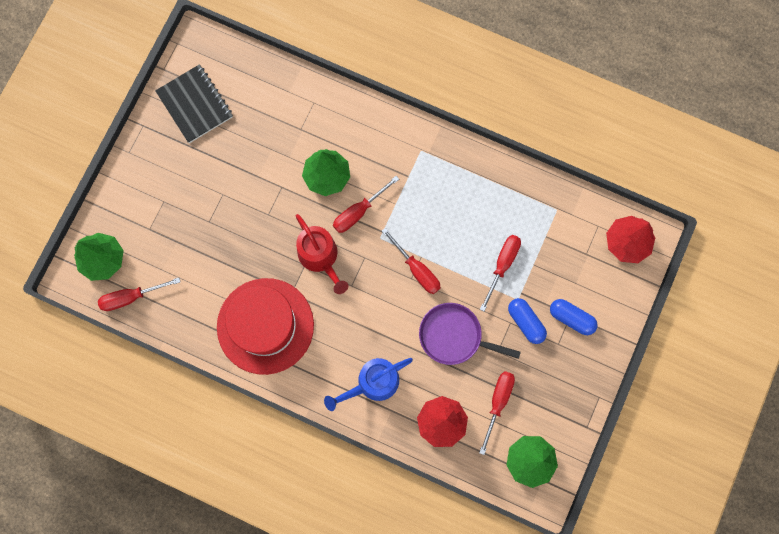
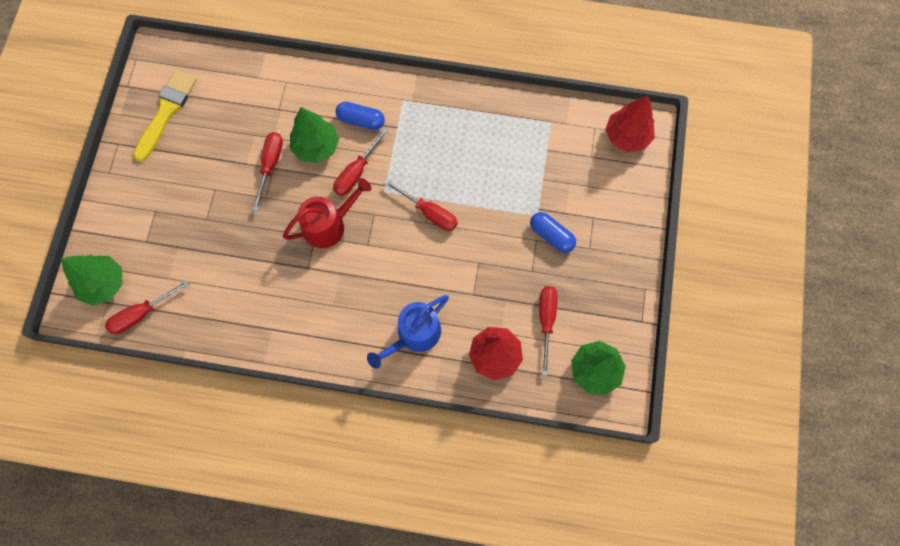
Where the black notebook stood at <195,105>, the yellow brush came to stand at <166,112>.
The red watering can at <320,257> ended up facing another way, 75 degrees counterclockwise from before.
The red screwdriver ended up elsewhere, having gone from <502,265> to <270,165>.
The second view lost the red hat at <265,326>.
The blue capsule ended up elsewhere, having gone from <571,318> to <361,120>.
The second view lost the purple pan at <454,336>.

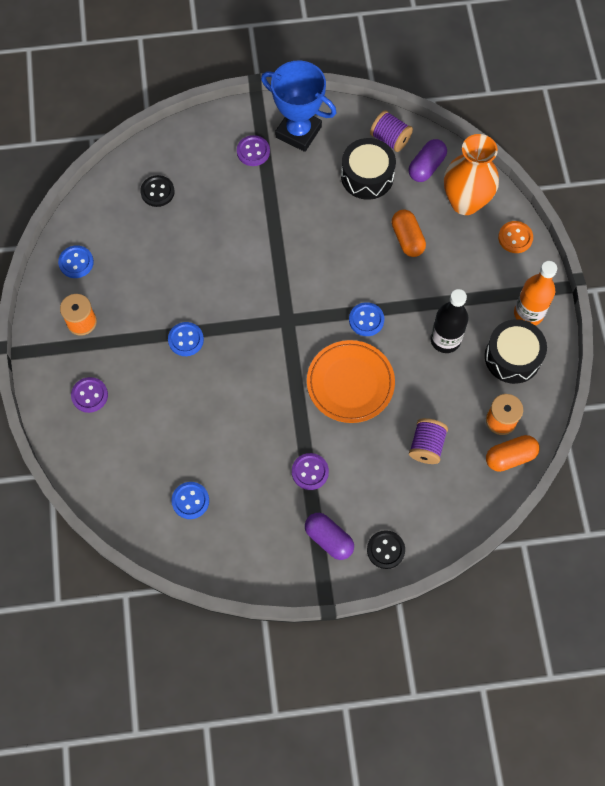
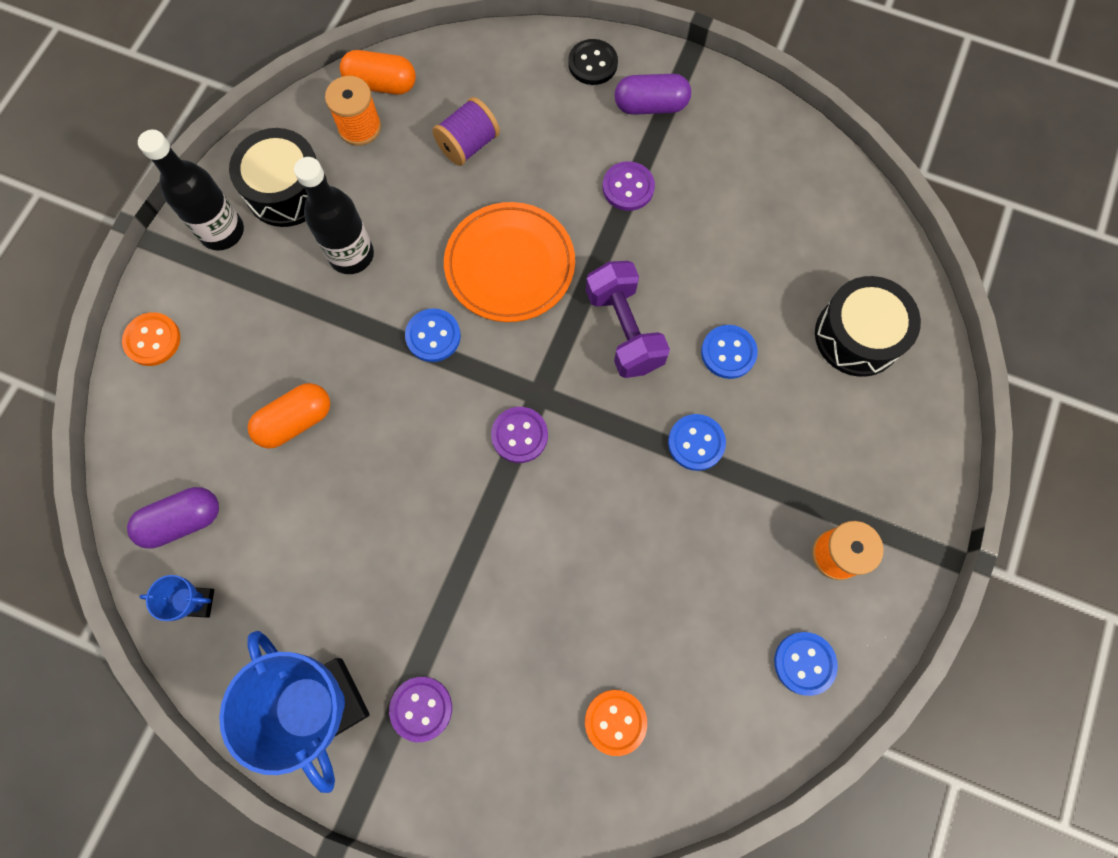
Where the purple spool stood at <390,139>, the blue trophy came to stand at <198,602>.
The second view lost the orange vase at <465,202>.
The black drum ended up elsewhere, having gone from <367,176> to <857,336>.
What was the black button at <157,192> turned into the orange button at <615,722>.
The orange capsule at <407,239> ended up facing another way, 45 degrees clockwise from before.
What was the orange bottle at <528,313> turned into the black bottle at <222,232>.
The purple button ended up elsewhere, having gone from <89,395> to <519,435>.
The blue button ended up elsewhere, having gone from <190,501> to <728,352>.
The purple capsule at <329,539> ended up facing another way, 75 degrees counterclockwise from before.
The second view gained the purple dumbbell at <624,330>.

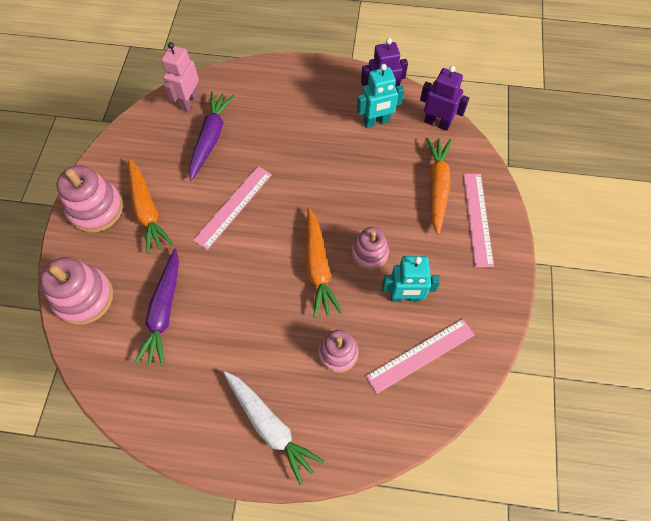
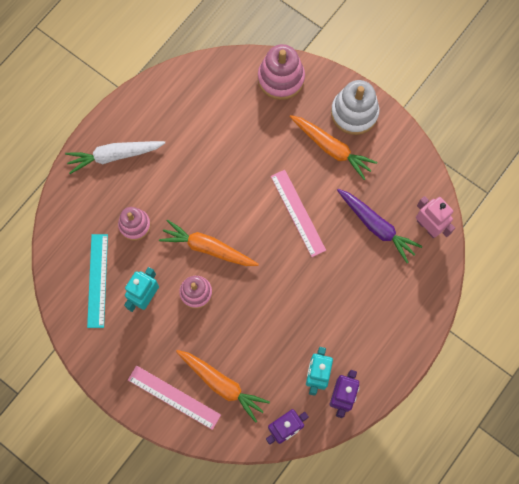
The orange carrot at <147,210> ended up facing another way, 150 degrees counterclockwise from before.
What was the pink stacking toy at <96,209> turned into the white stacking toy at <354,113>.
The second view lost the purple carrot at <164,312>.
What was the pink ruler at <420,355> turned into the turquoise ruler at <98,280>.

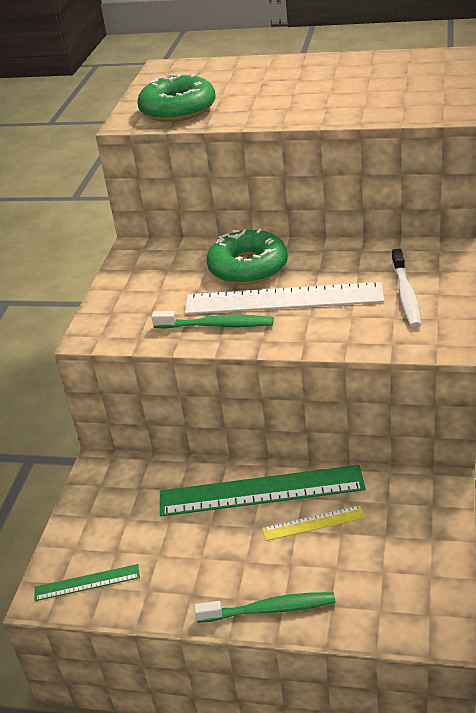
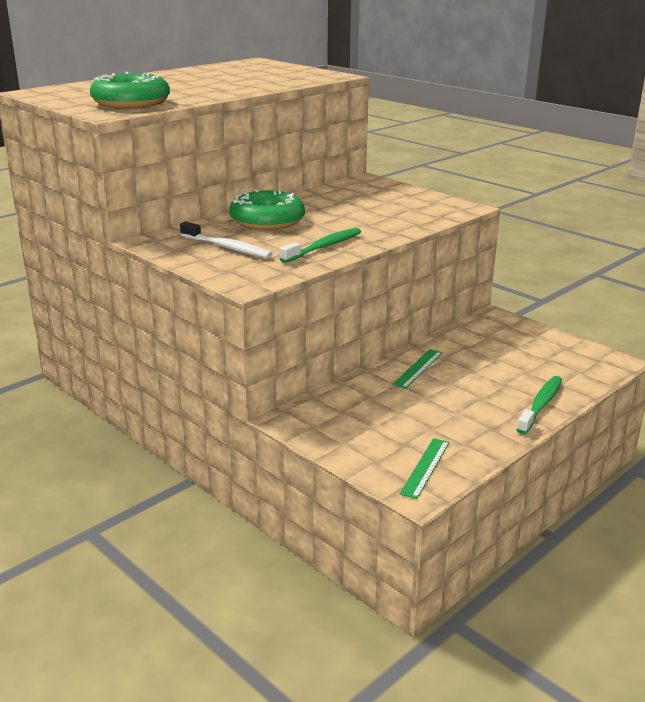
The white toothbrush ended up elsewhere, having gone from <405,295> to <227,247>.
The second view lost the white ruler at <283,299>.
The size of the green ruler at <261,491> changed by a factor of 0.48.
The second view lost the yellow ruler at <313,523>.

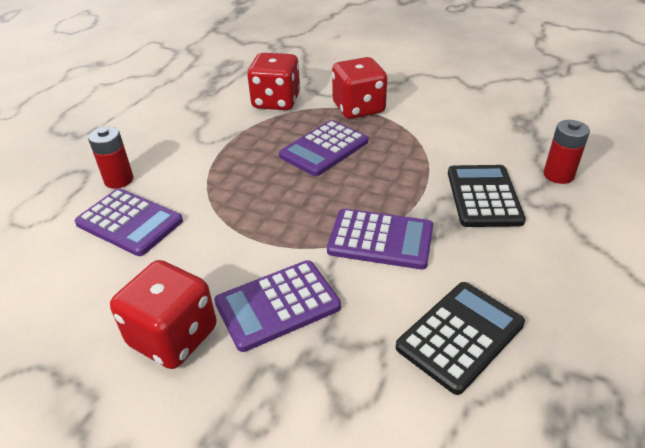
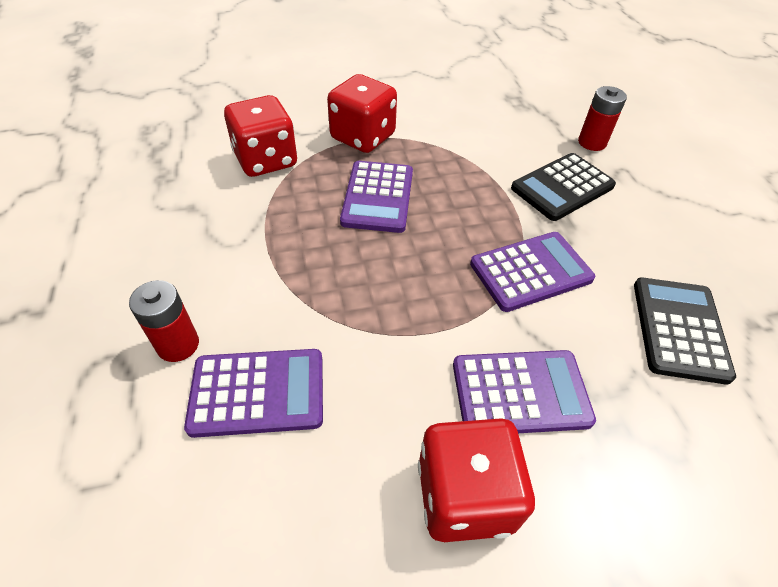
The black calculator at <483,196> ended up facing another way, 90 degrees counterclockwise from before.
The purple calculator at <277,305> ended up facing another way, 120 degrees counterclockwise from before.

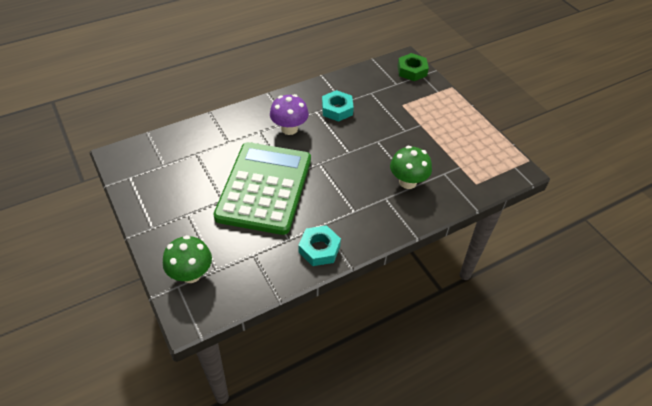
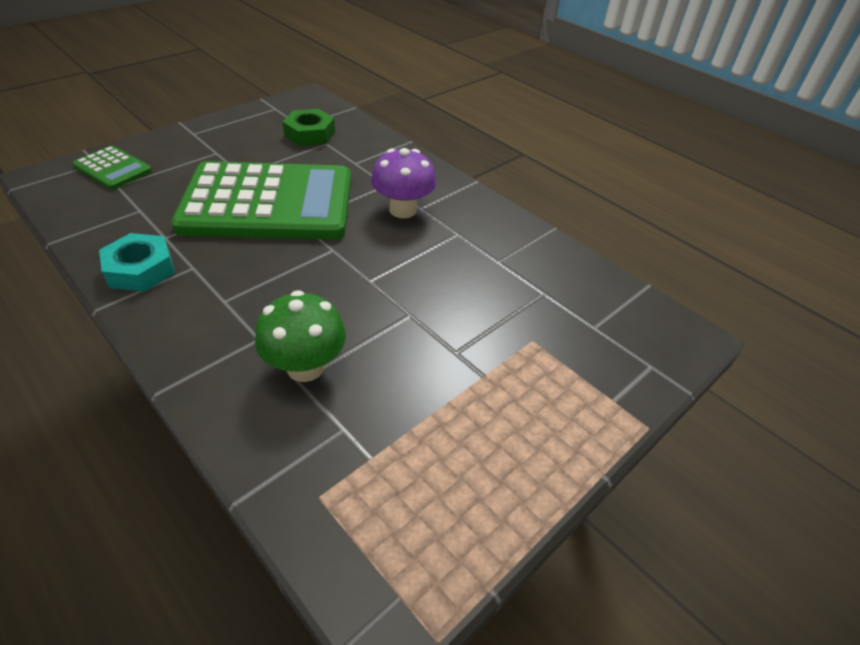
The green nut ended up elsewhere, having gone from <412,71> to <310,134>.
The second view lost the turquoise nut at <337,109>.
Where the green mushroom stood at <191,274>, the green calculator came to stand at <113,168>.

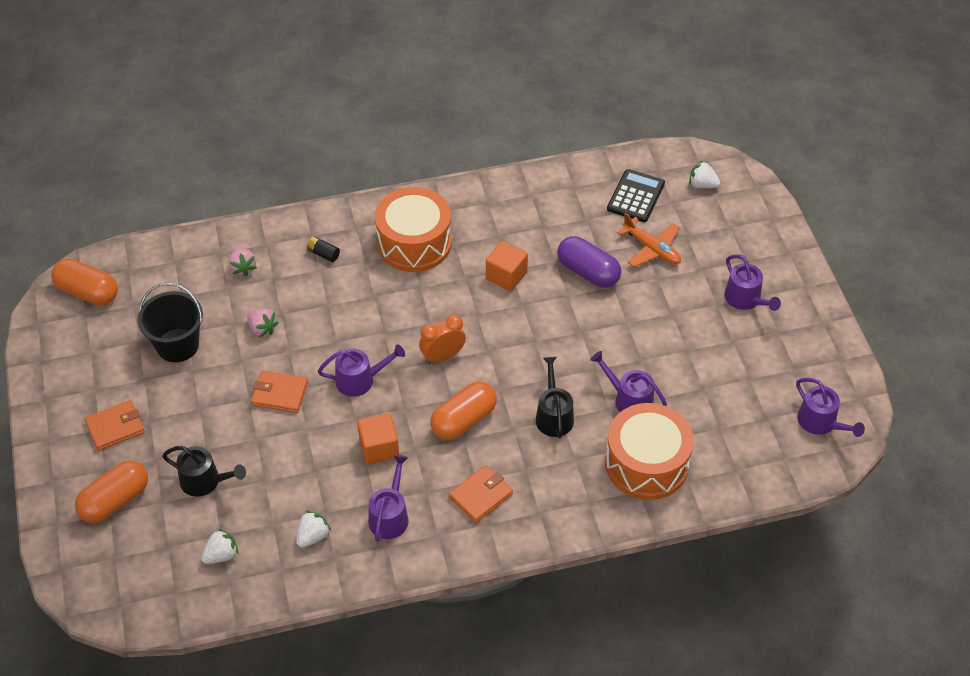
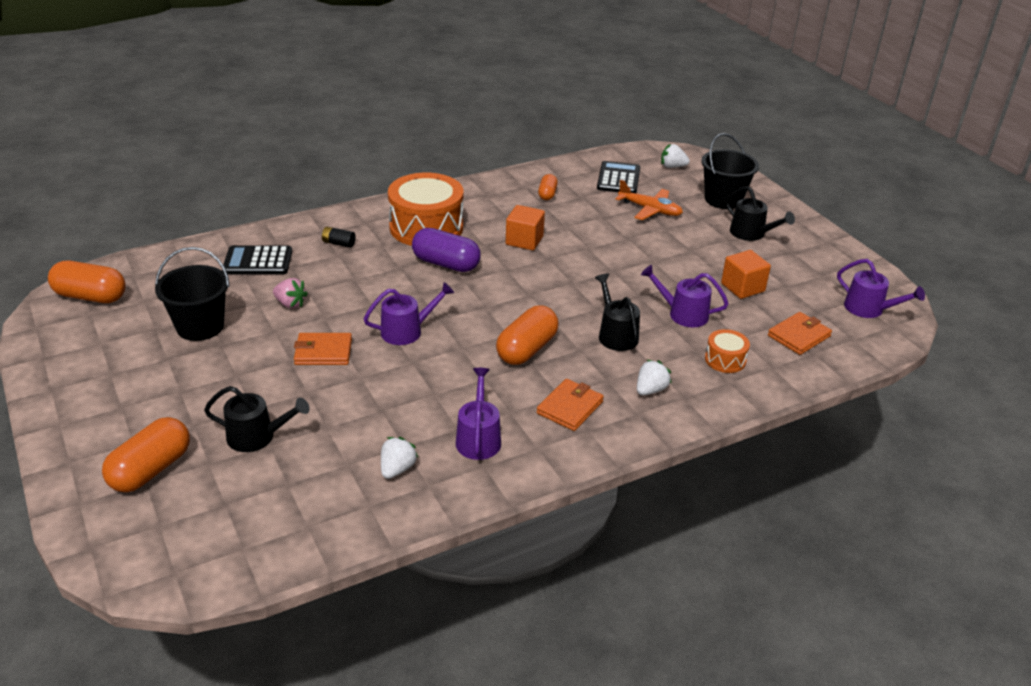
The purple capsule ended up elsewhere, having gone from <588,272> to <446,264>.
Where the pink strawberry stood at <243,268>, the black calculator came to stand at <258,261>.
What was the purple watering can at <745,299> turned into the black watering can at <751,233>.
The second view lost the orange clock at <443,356>.
The orange wallet ended up elsewhere, having gone from <115,427> to <799,336>.
The size of the orange drum at <646,464> changed by a factor of 0.47.
The orange cube ended up elsewhere, having gone from <379,448> to <742,287>.
The white strawberry ended up elsewhere, having gone from <221,555> to <650,390>.
The second view gained the black bucket at <723,199>.
The second view gained the orange capsule at <547,194>.

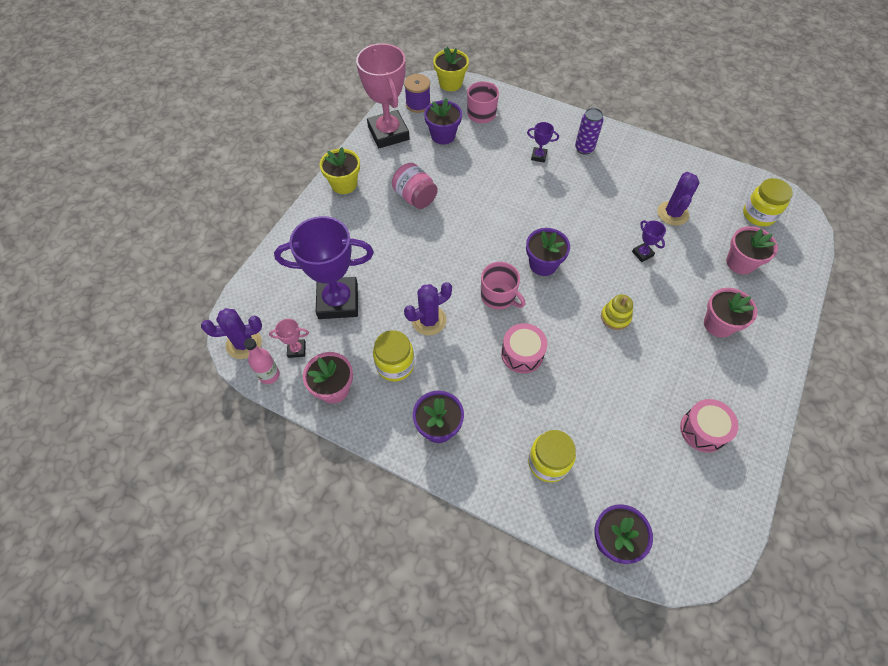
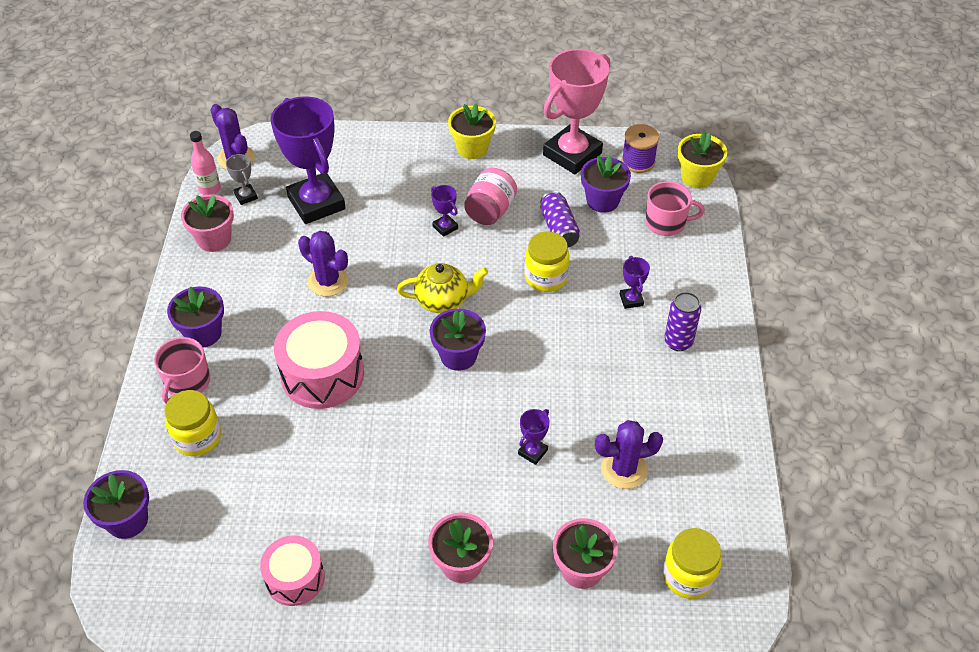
The pink mug ended up elsewhere, having gone from <498,296> to <187,382>.
The second view lost the yellow stacking toy at <615,317>.
What was the pink trophy at <296,349> turned into the grey trophy at <246,196>.
The size of the pink drum at <522,354> changed by a factor of 1.61.
The yellow jar ended up elsewhere, having gone from <395,365> to <546,277>.
The second view gained the purple trophy at <445,227>.
The second view gained the purple can at <559,228>.
The second view gained the yellow teapot at <443,301>.

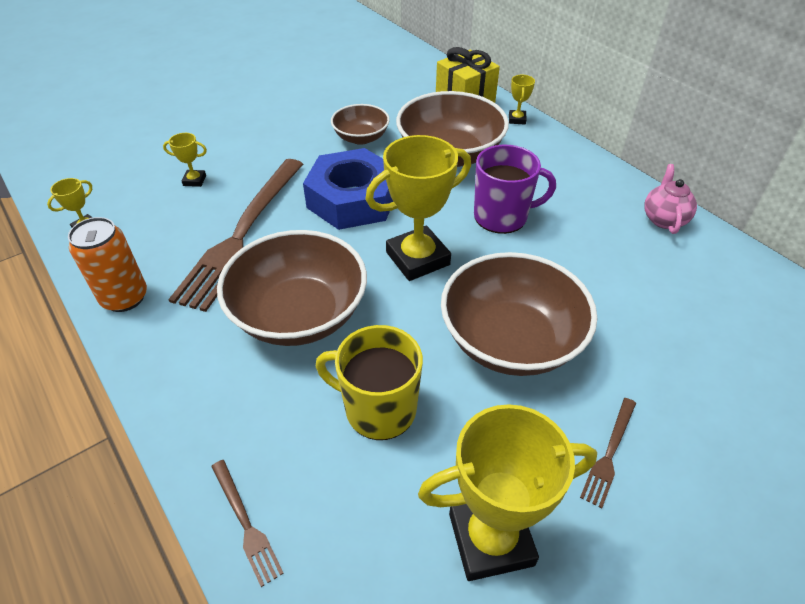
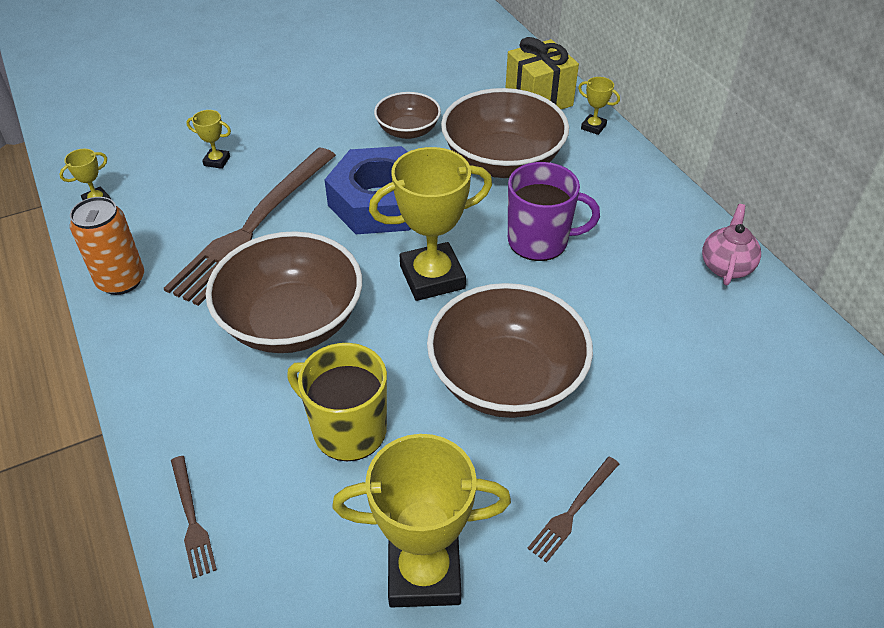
The yellow trophy at <517,119> ended up facing another way, 75 degrees counterclockwise from before.

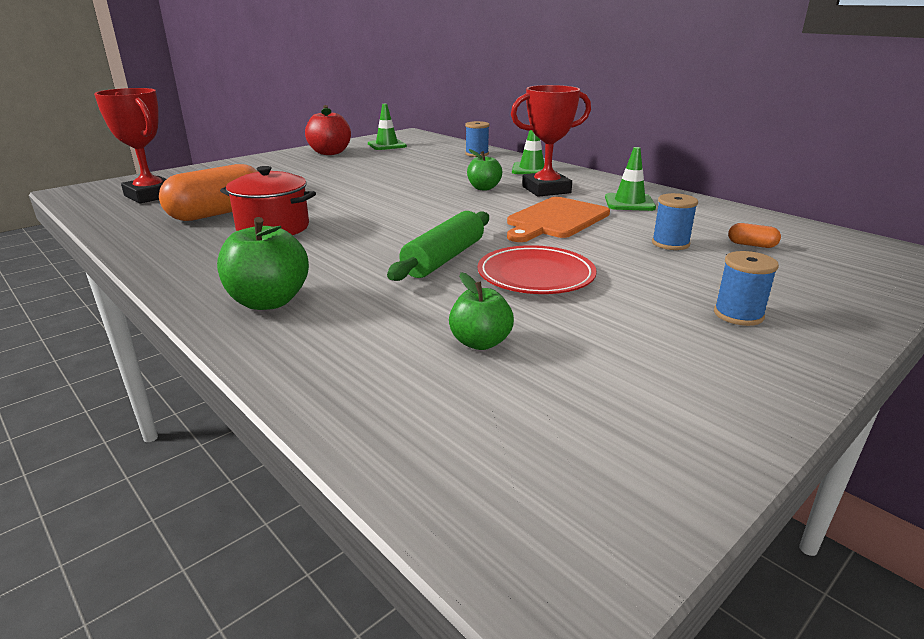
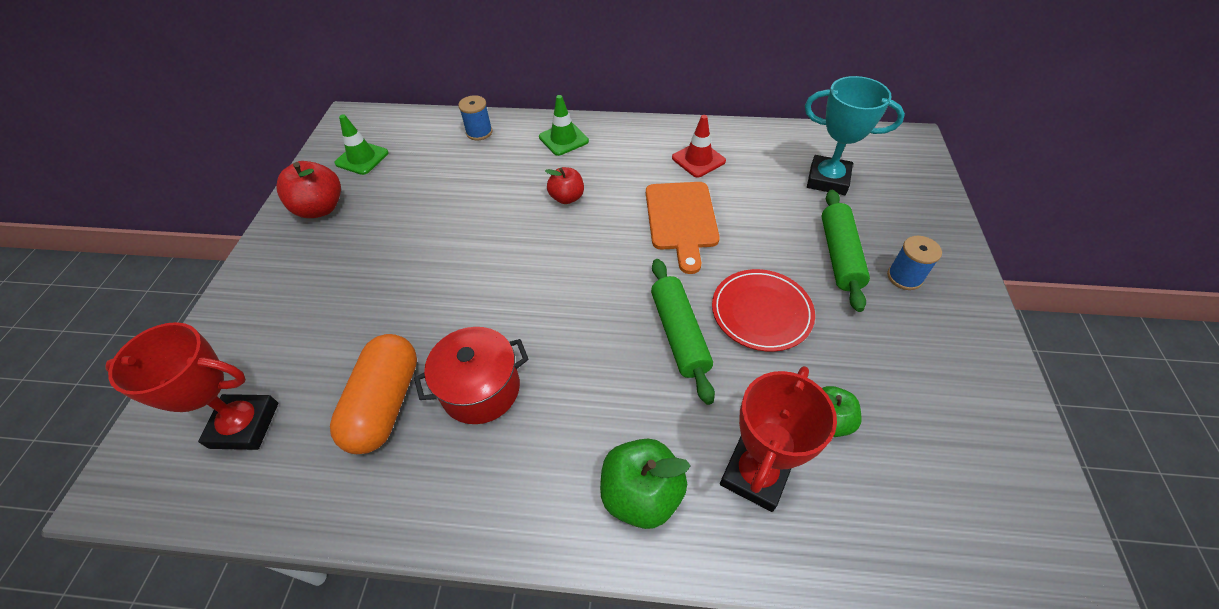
The red trophy ended up elsewhere, having gone from <546,190> to <755,474>.
What was the green traffic cone at <629,203> turned into the red traffic cone at <698,159>.
What was the green apple at <484,188> turned into the red apple at <567,198>.
The second view lost the blue spool at <670,243>.
Where the orange capsule stood at <751,245>, the turquoise trophy came to stand at <827,180>.
The second view gained the green rolling pin at <839,255>.

